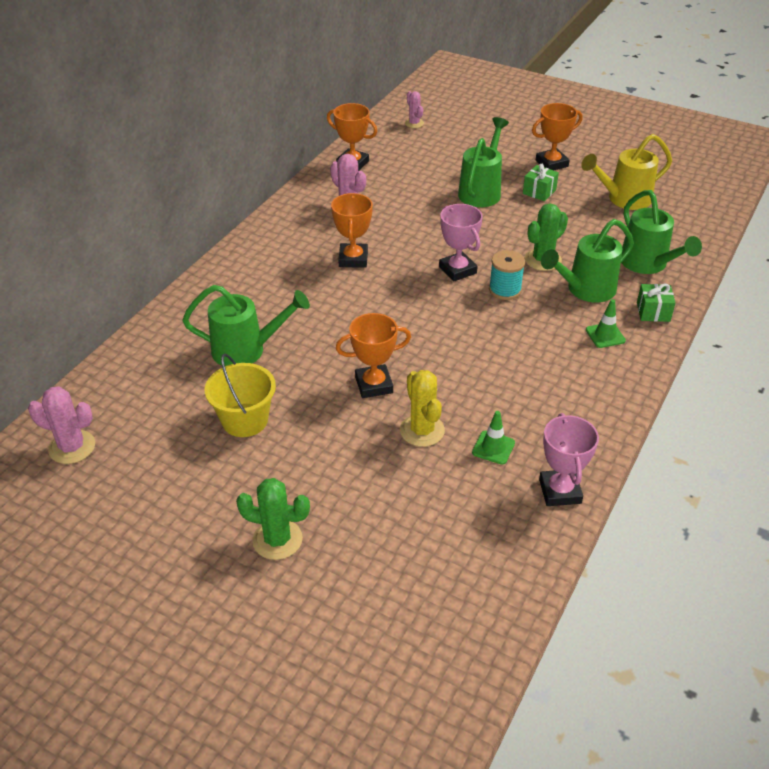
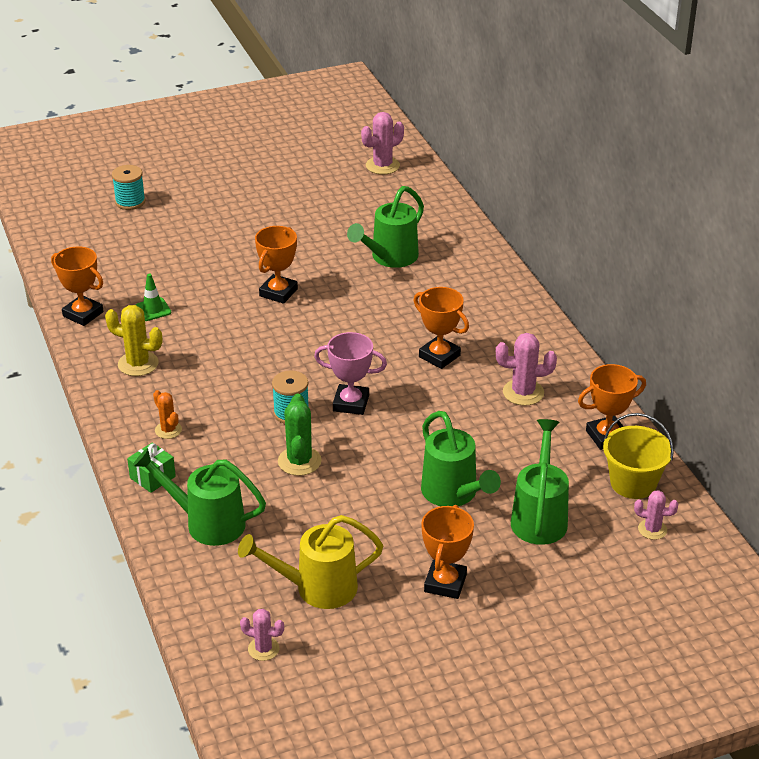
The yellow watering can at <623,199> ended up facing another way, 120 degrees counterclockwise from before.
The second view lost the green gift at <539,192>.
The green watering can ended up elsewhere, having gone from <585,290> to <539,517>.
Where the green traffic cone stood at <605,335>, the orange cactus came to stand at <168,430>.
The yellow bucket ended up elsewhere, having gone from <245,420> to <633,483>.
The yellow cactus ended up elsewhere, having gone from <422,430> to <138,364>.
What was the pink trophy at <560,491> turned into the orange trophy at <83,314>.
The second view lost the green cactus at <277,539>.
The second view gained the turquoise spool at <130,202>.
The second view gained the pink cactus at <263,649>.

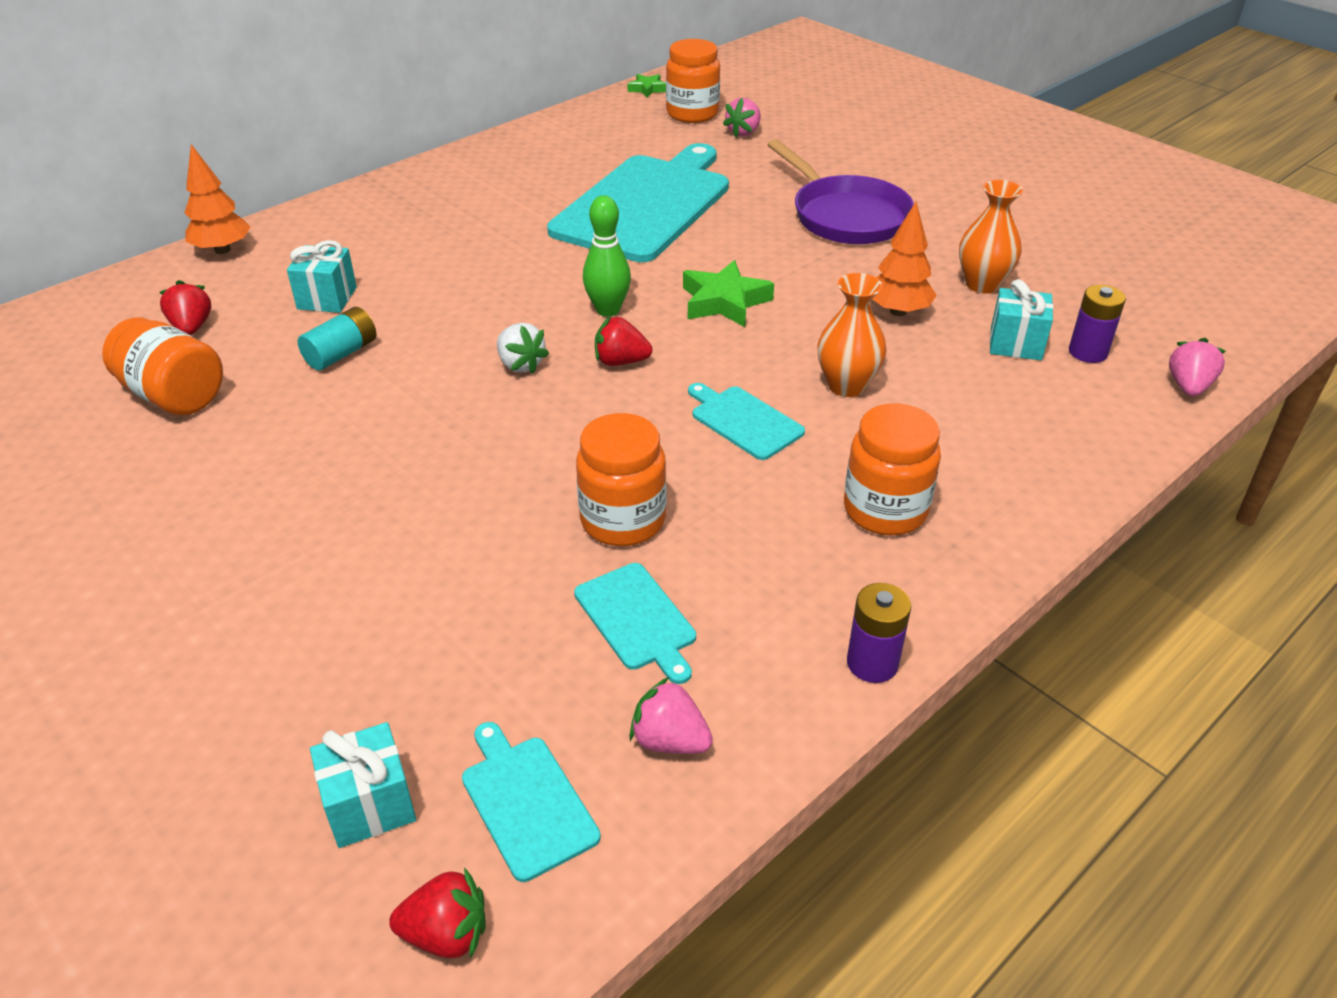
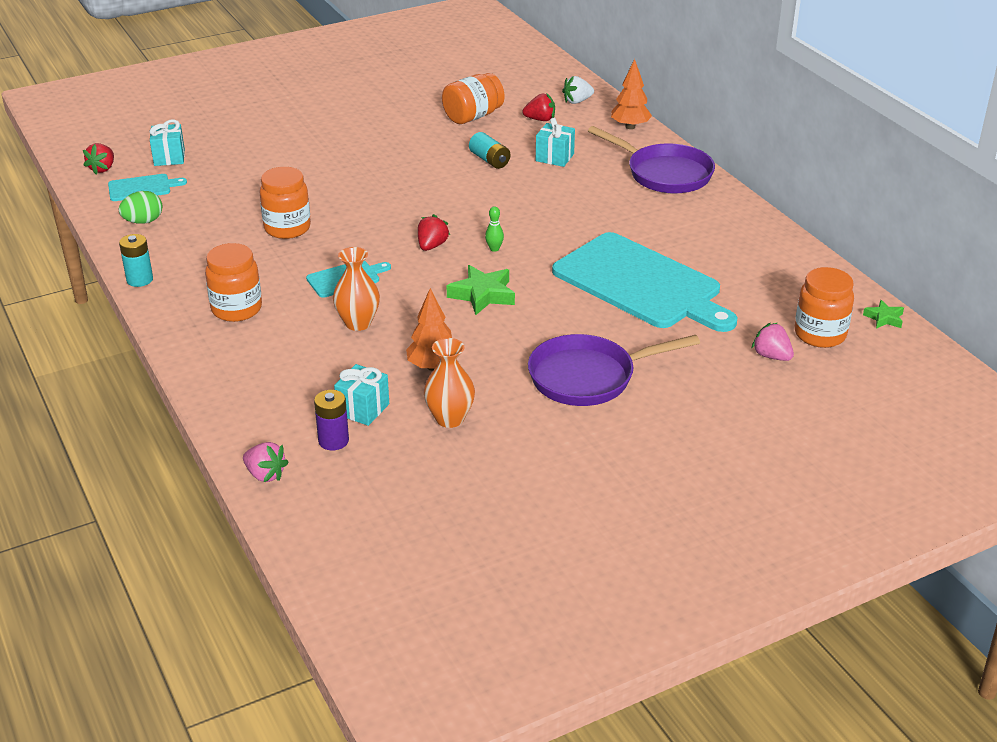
The size of the green bowling pin at <608,310> changed by a factor of 0.56.
The white strawberry ended up elsewhere, having gone from <520,364> to <577,101>.
The second view lost the turquoise cutting board at <637,619>.
What was the purple battery at <872,663> turned into the turquoise battery at <140,280>.
Where the pink strawberry stood at <669,740>, the green egg came to stand at <143,221>.
The second view gained the purple pan at <664,174>.

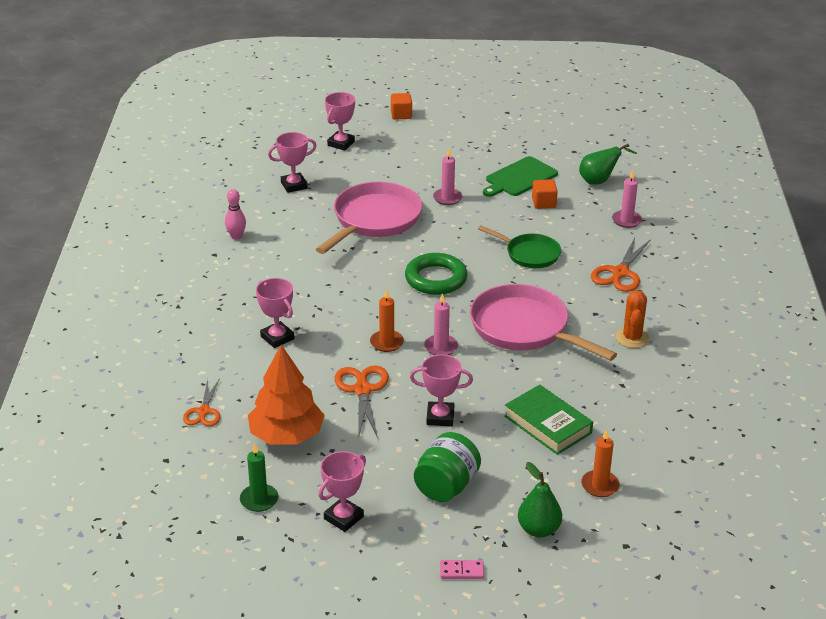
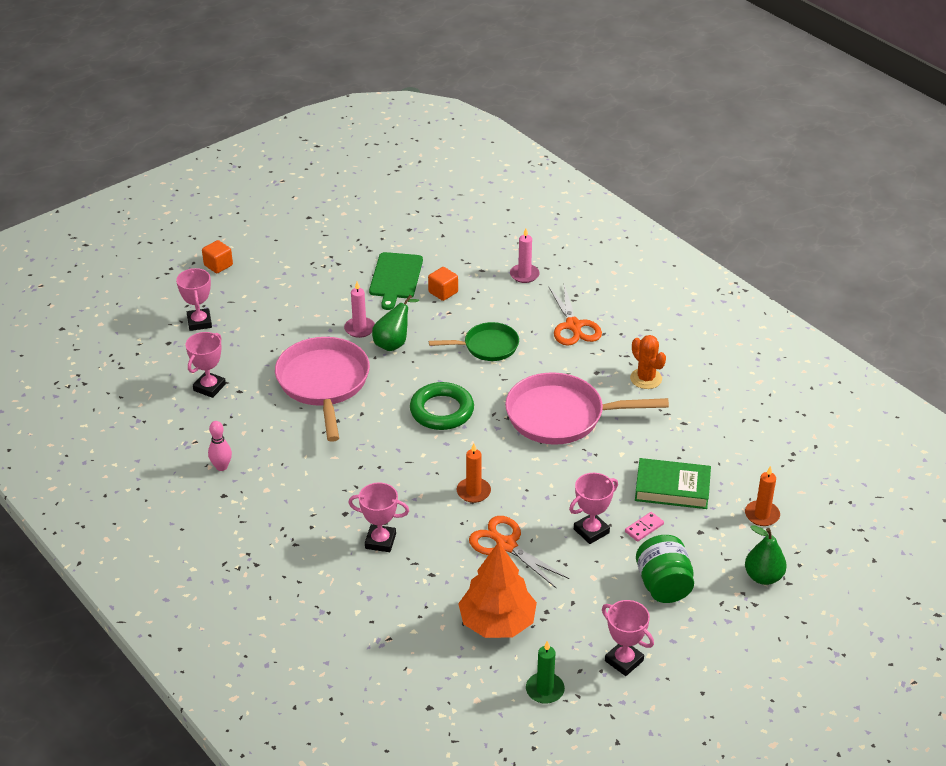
The green pear ended up elsewhere, having gone from <599,181> to <393,343>.
The second view lost the pink candle at <441,347>.
The second view lost the orange scissors at <204,412>.
The pink trophy at <343,518> ended up facing another way, 45 degrees counterclockwise from before.
The pink domino ended up elsewhere, having gone from <461,571> to <644,528>.

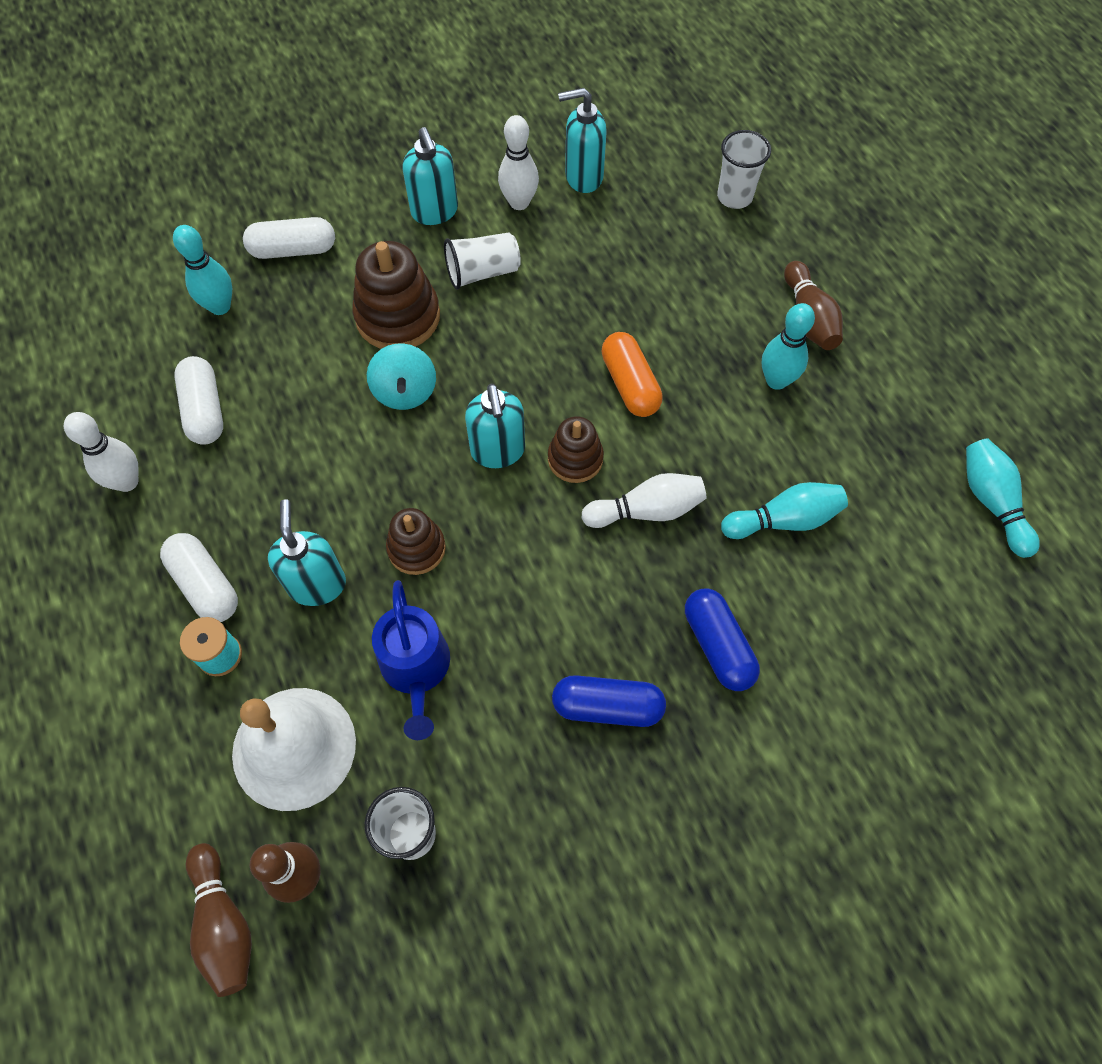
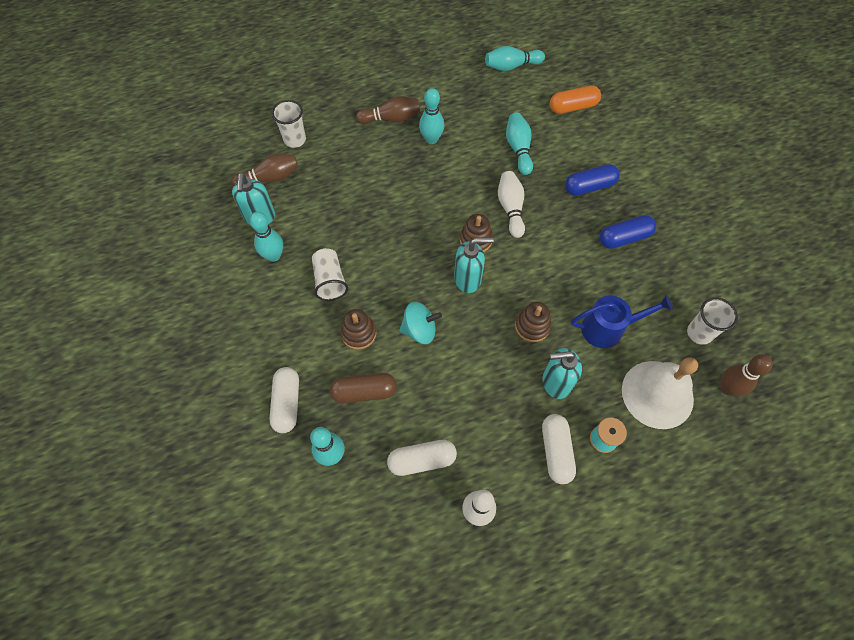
What was the white bowling pin at <519,202> turned into the turquoise bowling pin at <274,256>.
The second view lost the turquoise soap dispenser at <435,212>.
The size of the brown stacking toy at <398,317> changed by a factor of 0.61.
The orange capsule ended up elsewhere, having gone from <630,384> to <573,107>.
The white capsule at <205,585> ended up facing another way, 60 degrees counterclockwise from before.
The blue capsule at <607,706> ended up facing another way, 60 degrees clockwise from before.
The brown bowling pin ended up elsewhere, having gone from <224,923> to <270,178>.
The second view gained the brown capsule at <364,392>.

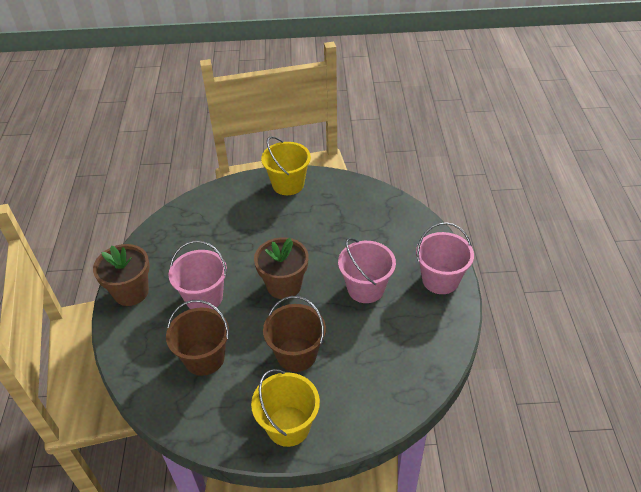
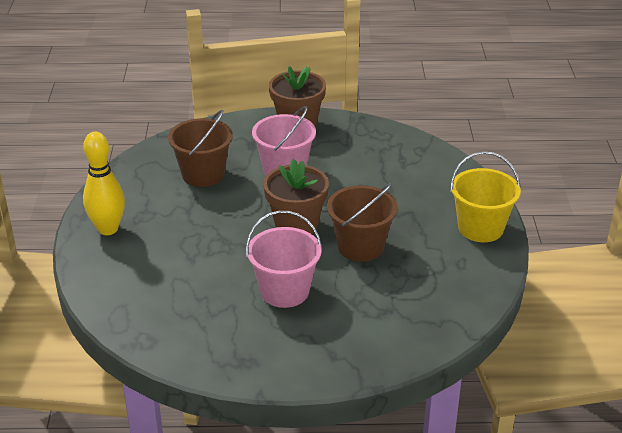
The second view lost the pink bucket at <440,280>.
The brown bucket ended up elsewhere, having gone from <296,354> to <360,246>.
Where the yellow bucket stood at <288,426>, the yellow bowling pin came to stand at <108,229>.

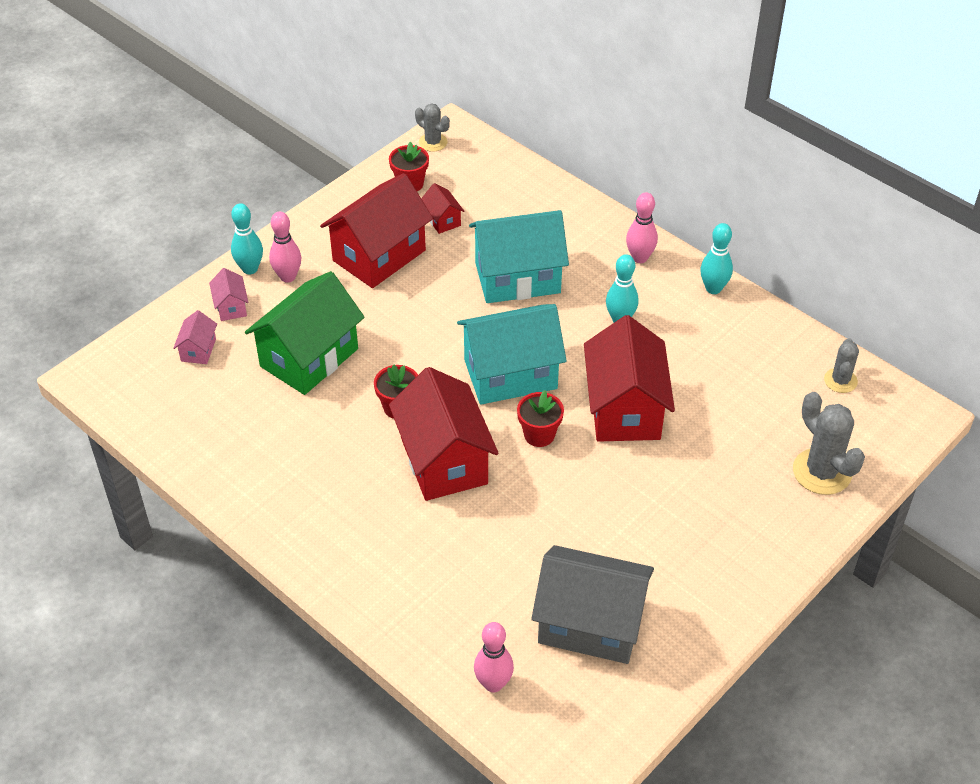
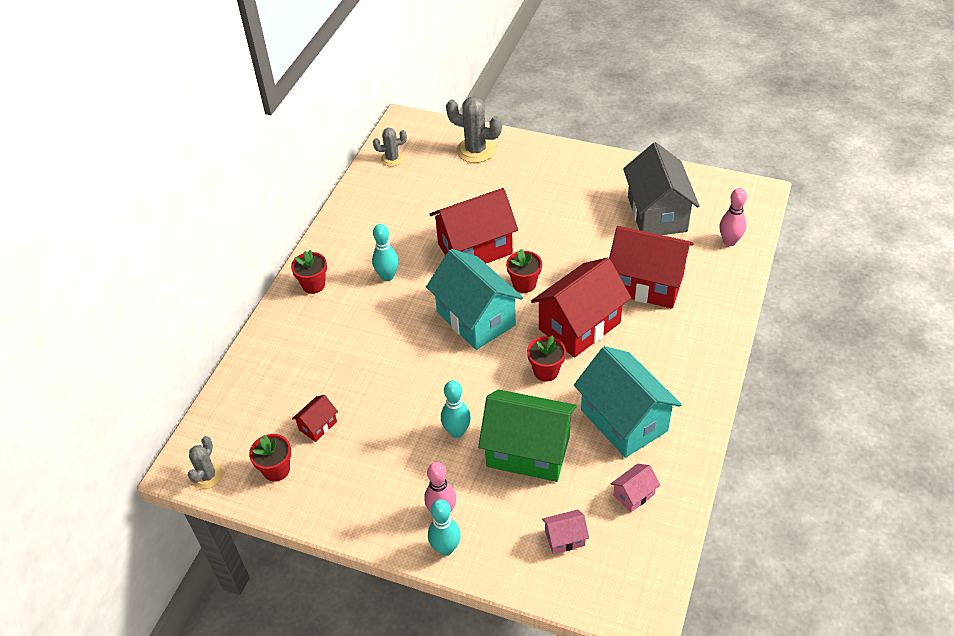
The red house ended up elsewhere, having gone from <379,255> to <647,284>.
Where the pink bowling pin stood at <639,258>, the red flower pot came to stand at <313,285>.
The turquoise house ended up elsewhere, having gone from <517,278> to <624,420>.
The turquoise bowling pin ended up elsewhere, having gone from <713,288> to <457,431>.
The pink house ended up elsewhere, having gone from <231,307> to <634,495>.
The grey cactus at <822,472> ended up facing another way, 75 degrees clockwise from before.

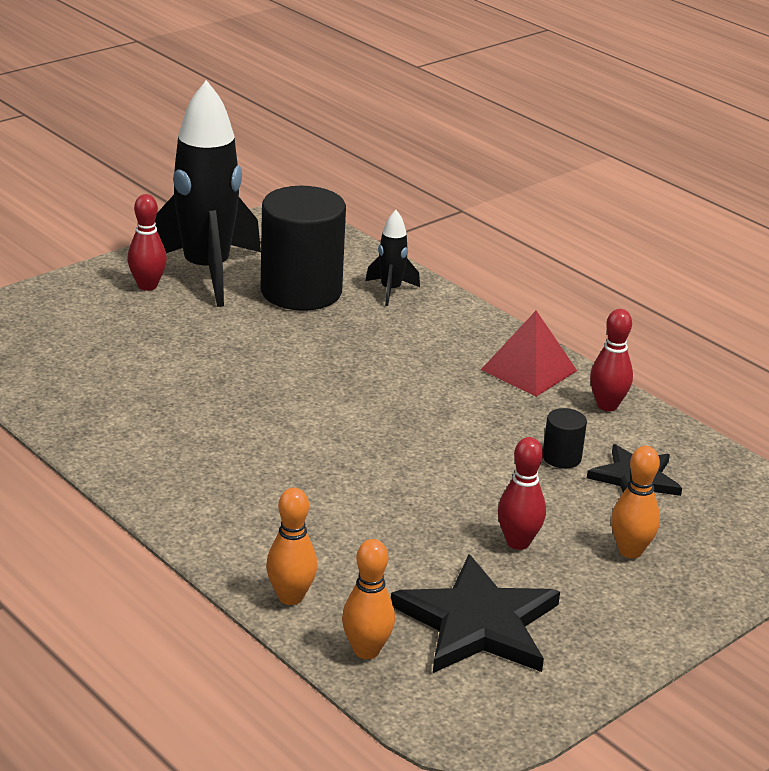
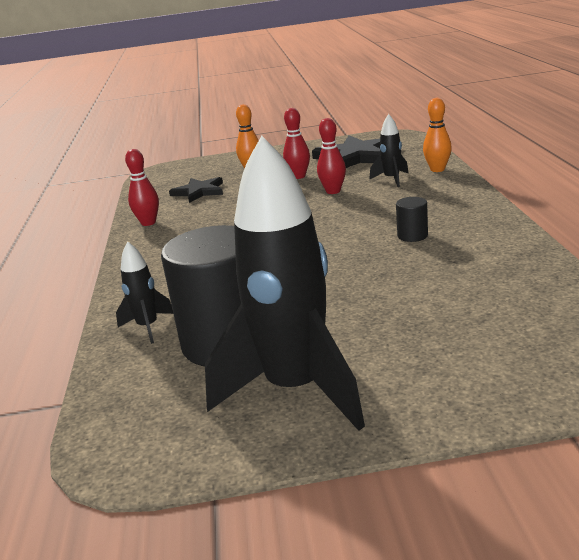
The red bowling pin ended up elsewhere, having gone from <147,286> to <333,191>.
The second view lost the red pyramid at <529,370>.
The black cylinder ended up elsewhere, having gone from <561,458> to <412,236>.
The second view lost the orange bowling pin at <366,650>.
The second view gained the black rocket at <392,179>.

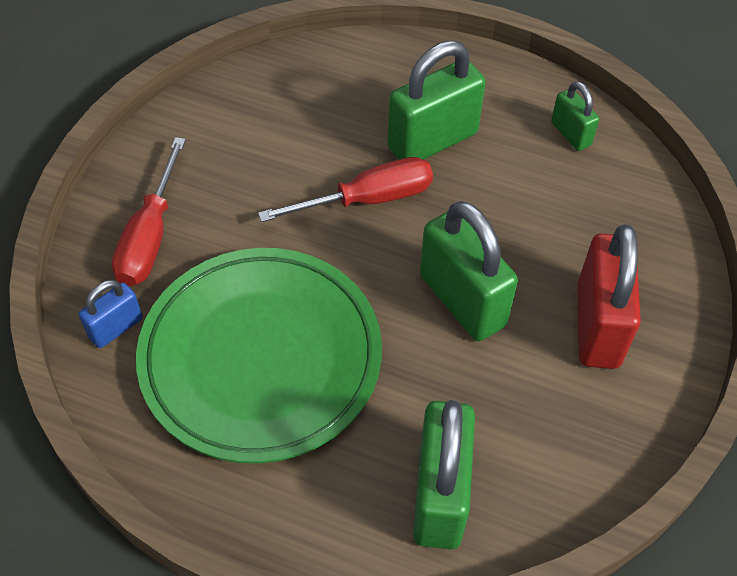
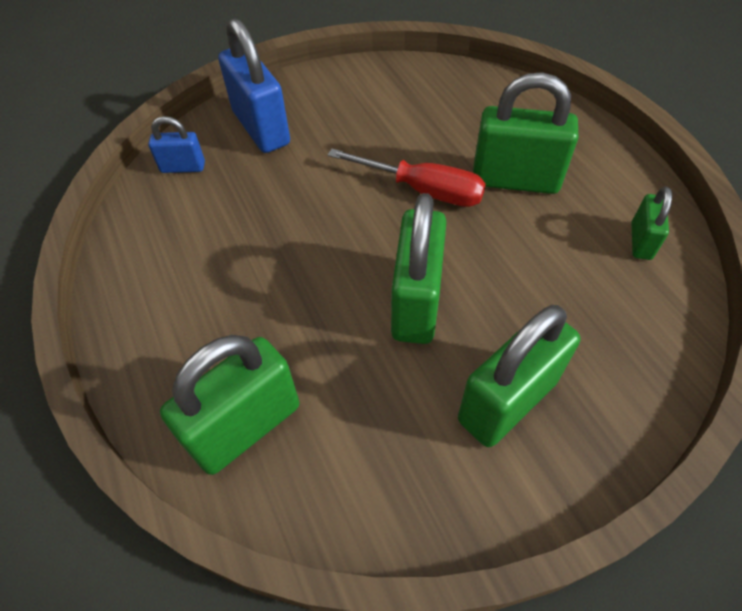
Where the red screwdriver stood at <150,236>, the blue padlock came to stand at <261,128>.
What was the red padlock at <598,325> turned into the green padlock at <507,401>.
The second view lost the green plate at <261,358>.

